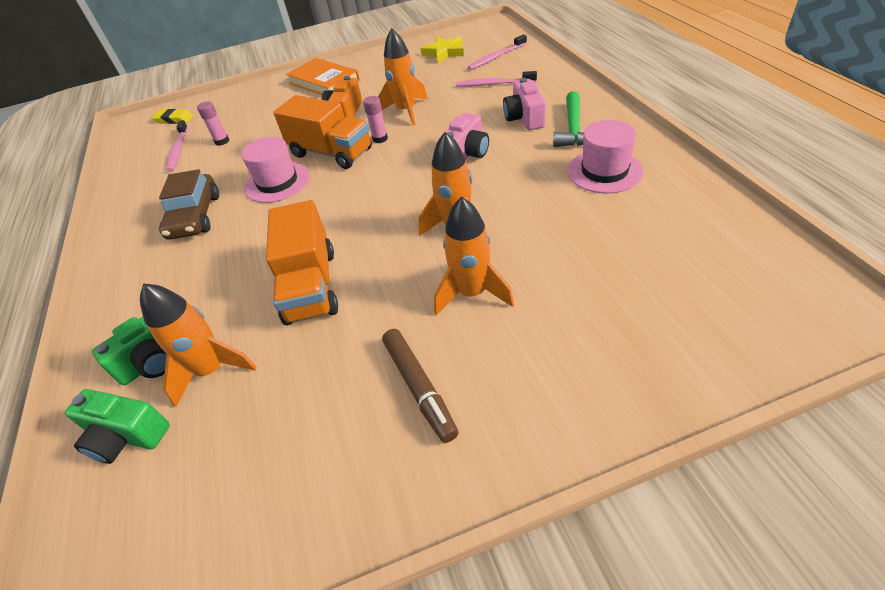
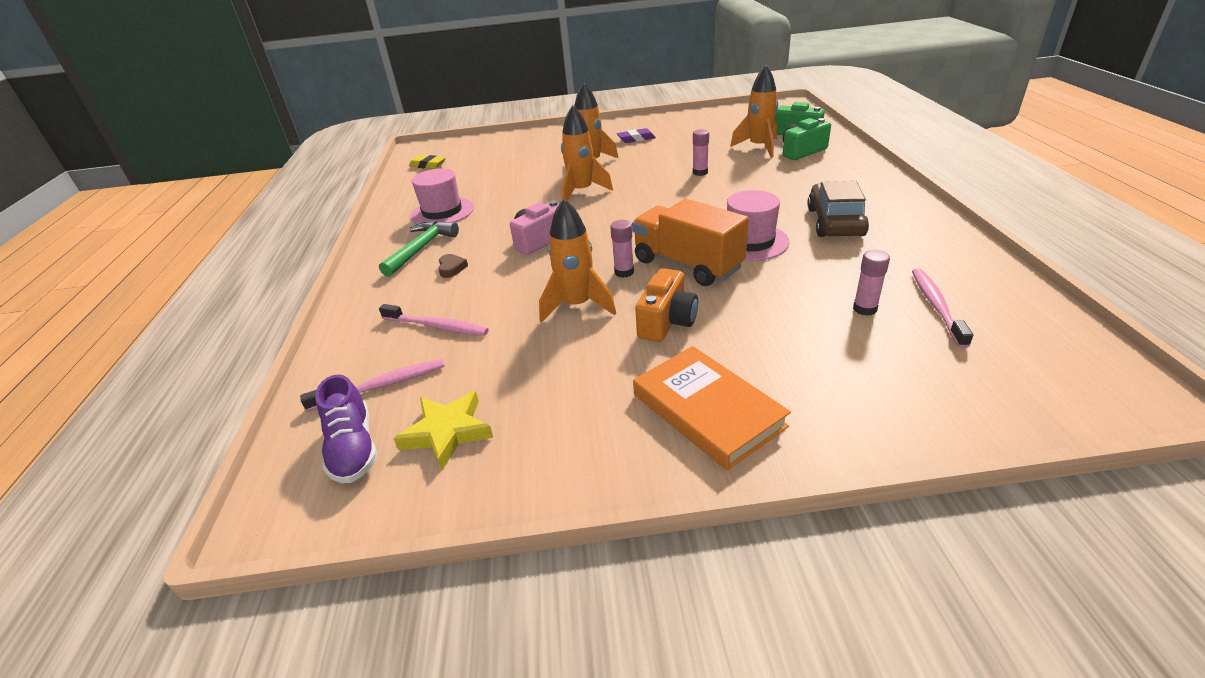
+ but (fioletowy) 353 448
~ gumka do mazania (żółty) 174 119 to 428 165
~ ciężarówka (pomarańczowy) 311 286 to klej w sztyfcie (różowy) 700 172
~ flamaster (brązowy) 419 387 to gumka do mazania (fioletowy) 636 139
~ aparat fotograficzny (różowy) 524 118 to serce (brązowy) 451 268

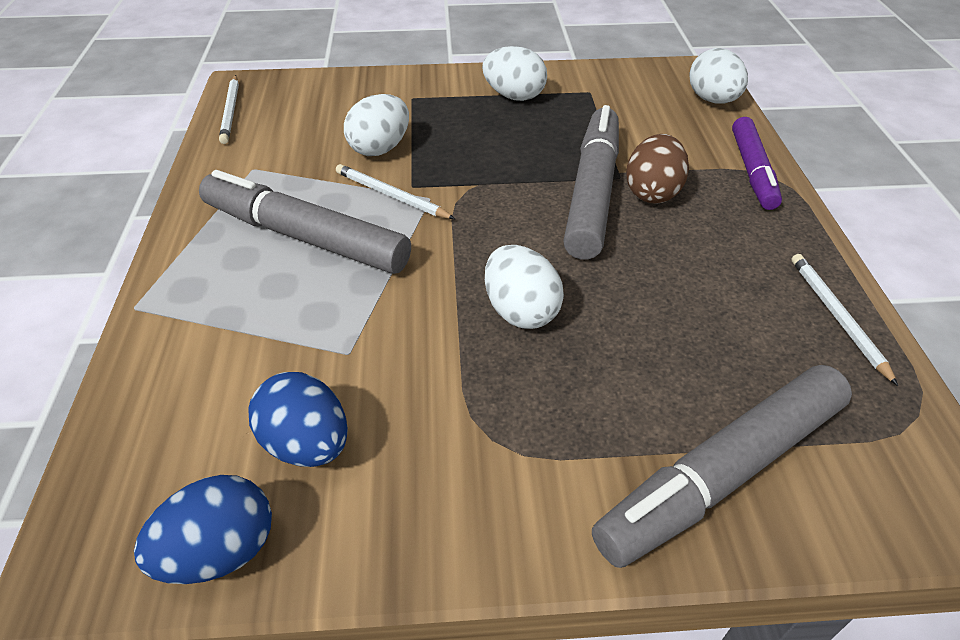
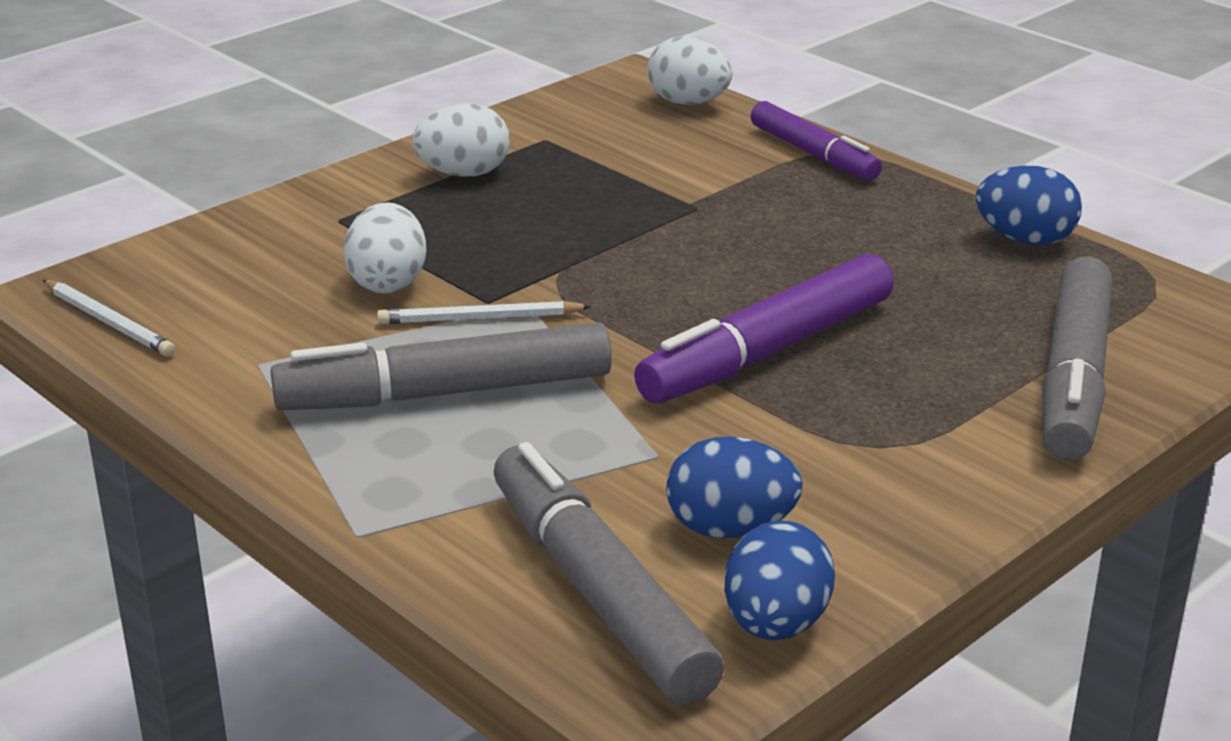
- jajko (brązowy) 652 192
~ flamaster (szary) 592 192 to 599 592
~ jajko (biały) 520 311 to flamaster (fioletowy) 767 351
~ ołówek (biały) 837 317 to jajko (niebieski) 1025 239

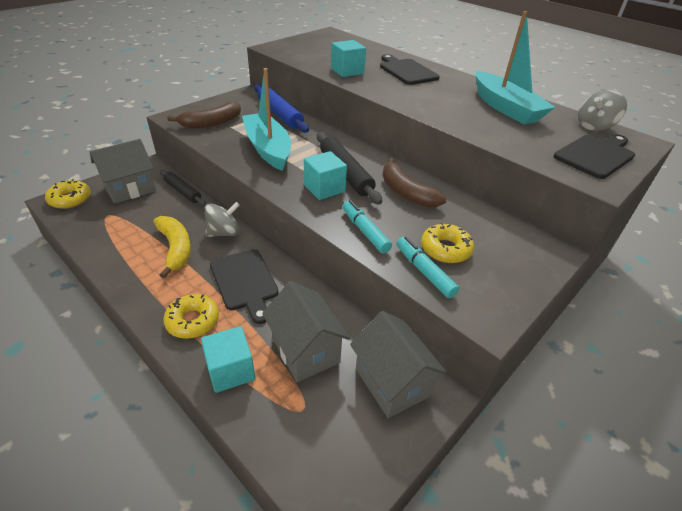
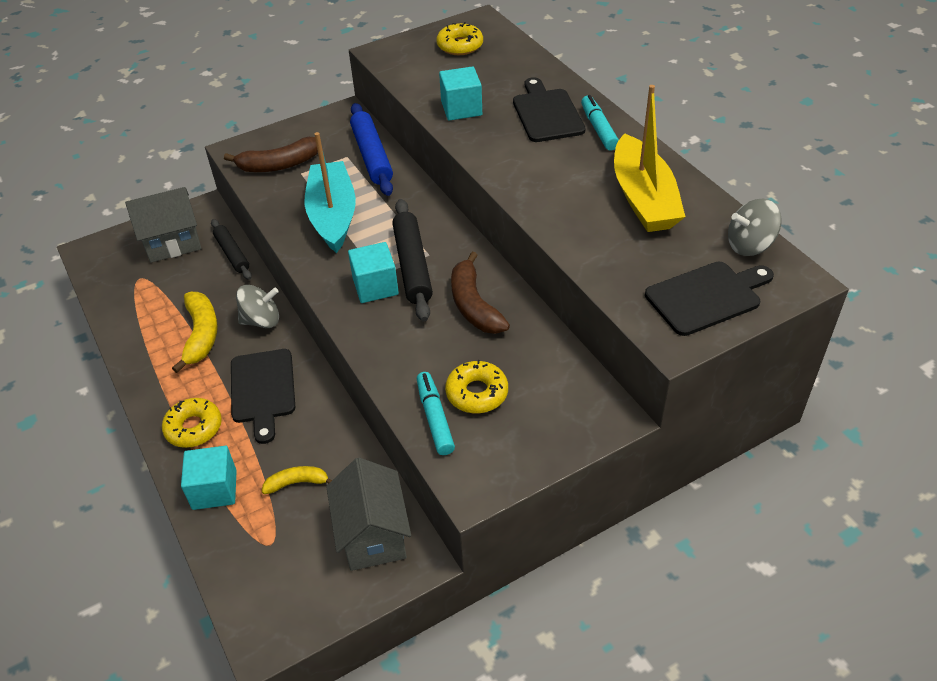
~ donut (żółty) 70 199 to 460 46
~ flamaster (turkusowy) 365 231 to 598 129
~ domek (szary) 305 350 to banan (żółty) 297 483
~ łódka (turkusowy) 505 108 to łódka (żółty) 643 198

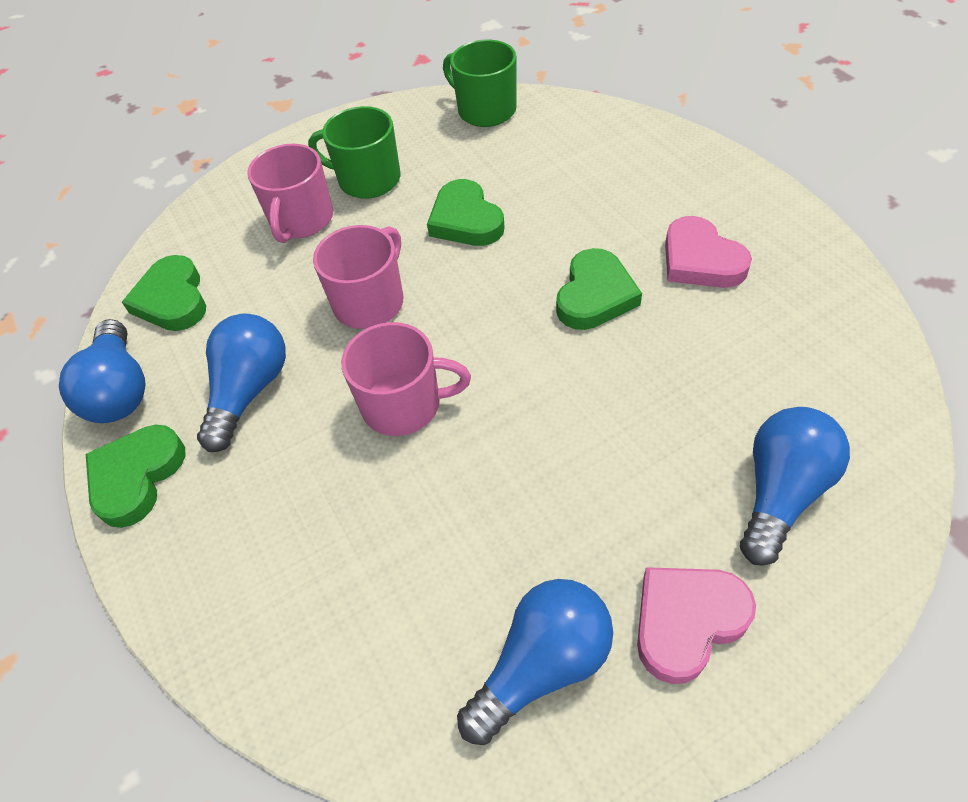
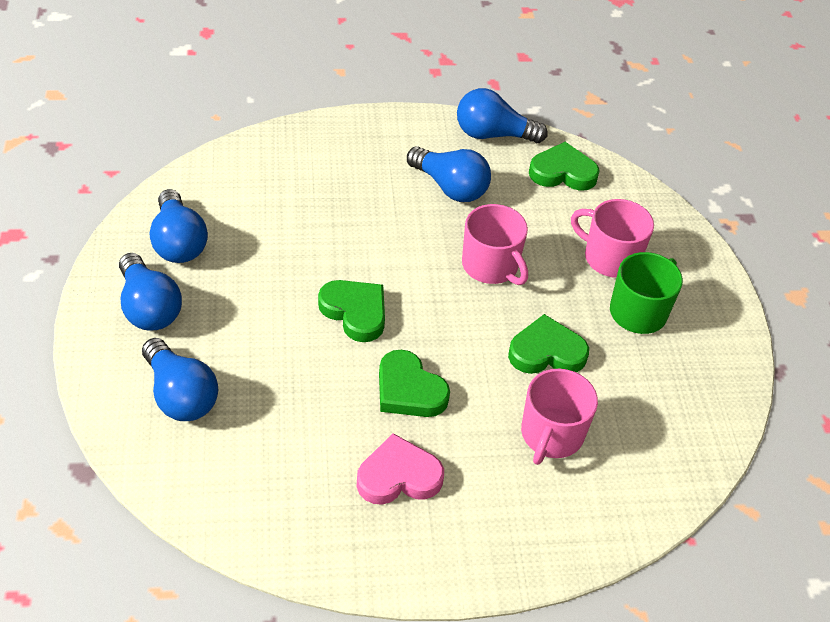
- kubek (zielony) 485 110
~ serce (zielony) 136 477 to 355 312
~ kubek (różowy) 404 405 to 551 435
~ serce (różowy) 687 621 to żarówka (niebieski) 149 308

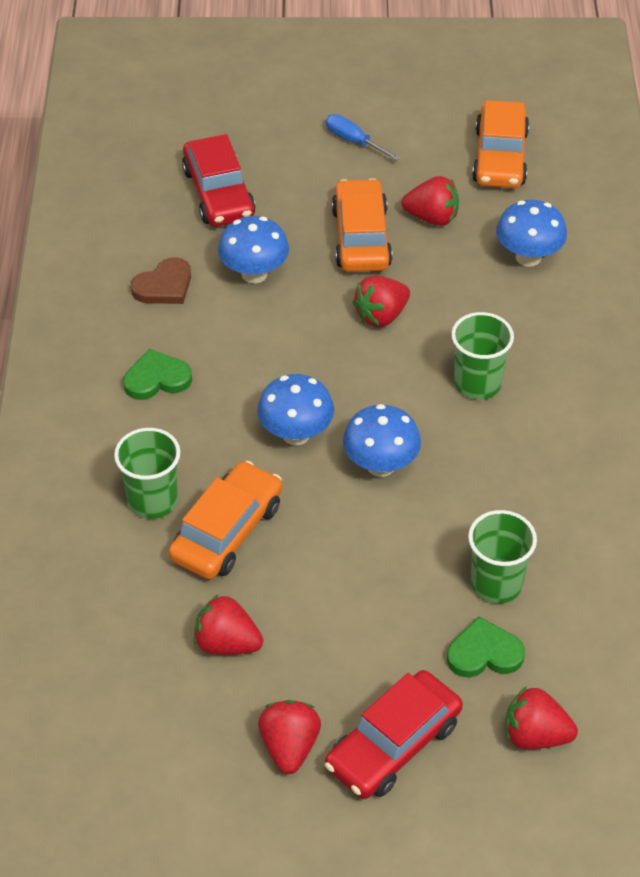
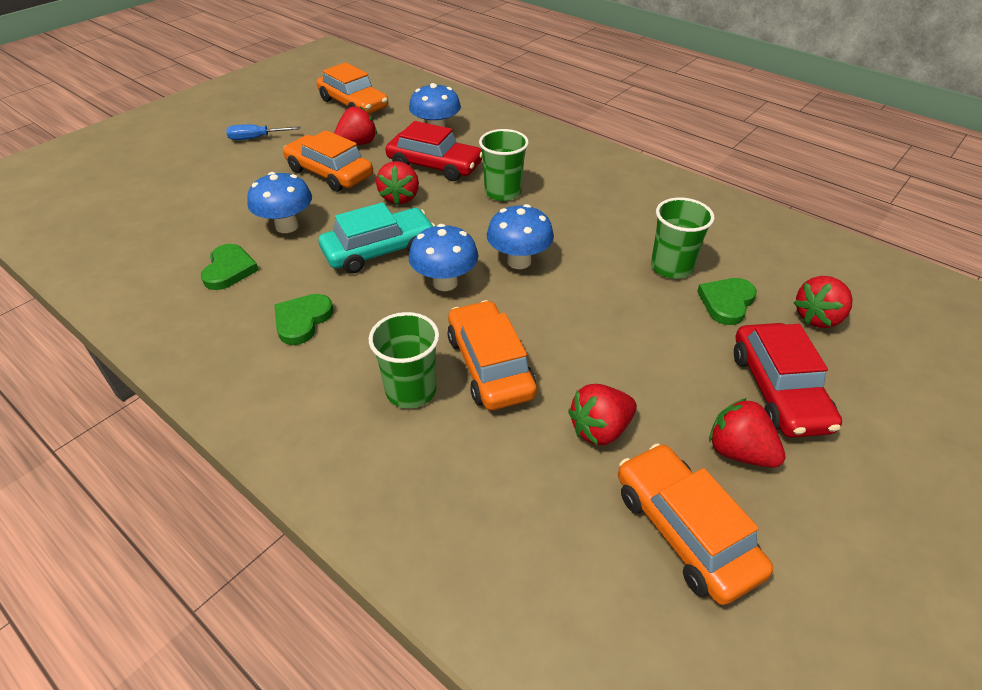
+ samochód (turkusowy) 379 250
+ samochód (pomarańczowy) 684 530
~ samochód (czerwony) 218 193 to 434 165
~ serce (brązowy) 164 286 to serce (zielony) 229 270

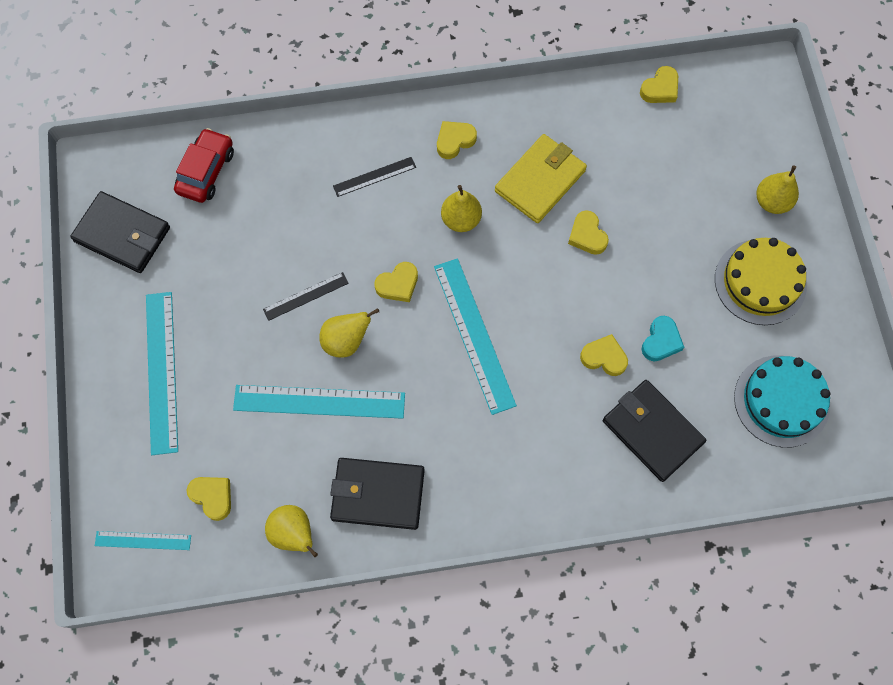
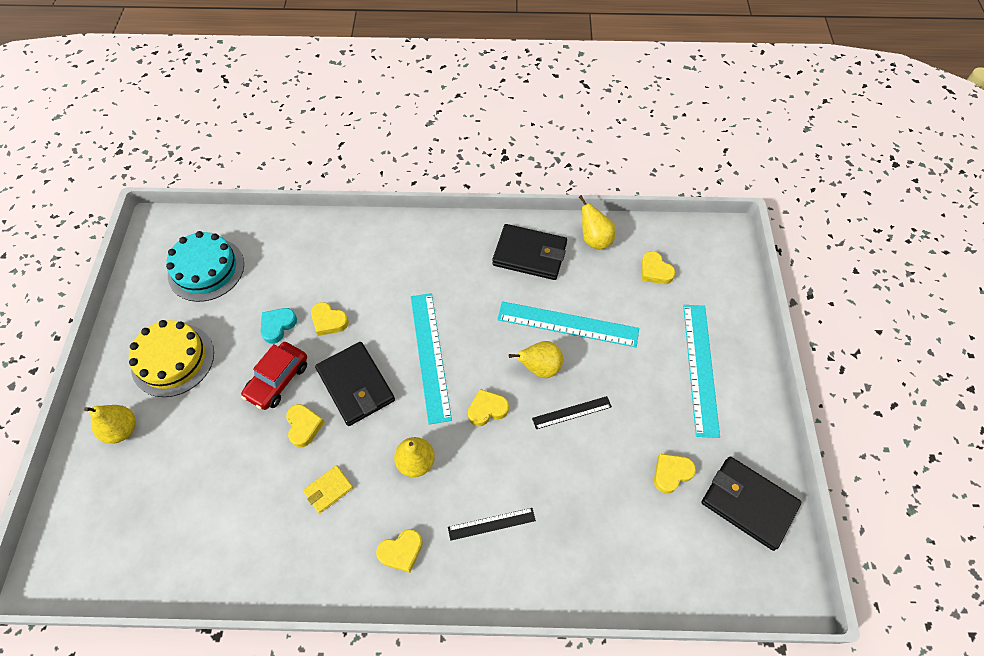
- linijka (turkusowy) 143 540
~ samochód (czerwony) 206 171 to 278 380
~ portfel (czarny) 652 431 to 356 385
~ serce (żółty) 660 89 to 671 473
~ portfel (żółty) 540 181 = 328 490 x0.52

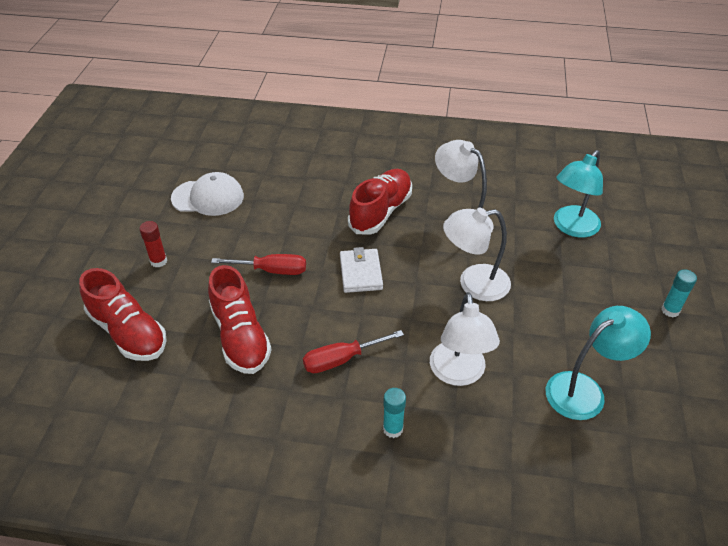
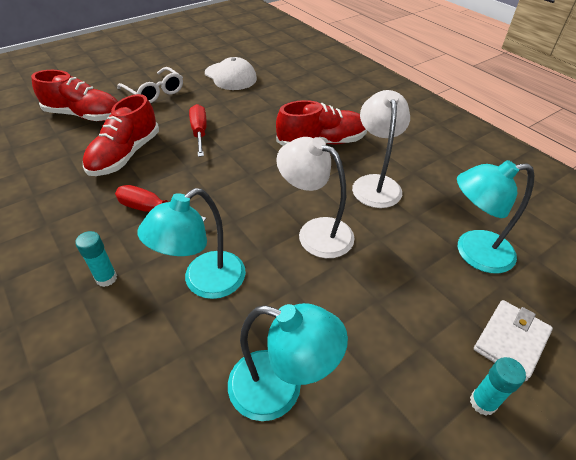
~ portfel (biały) 361 273 to 511 341
~ klej w sztyfcie (czerwony) 158 261 to okulary (biały) 154 92
~ lampka (biały) 458 374 to lampka (turkusowy) 204 282
~ but (czerwony) 128 332 = 84 115 75 degrees counterclockwise
~ śrubokręt (czerwony) 271 270 = 199 132 150 degrees counterclockwise

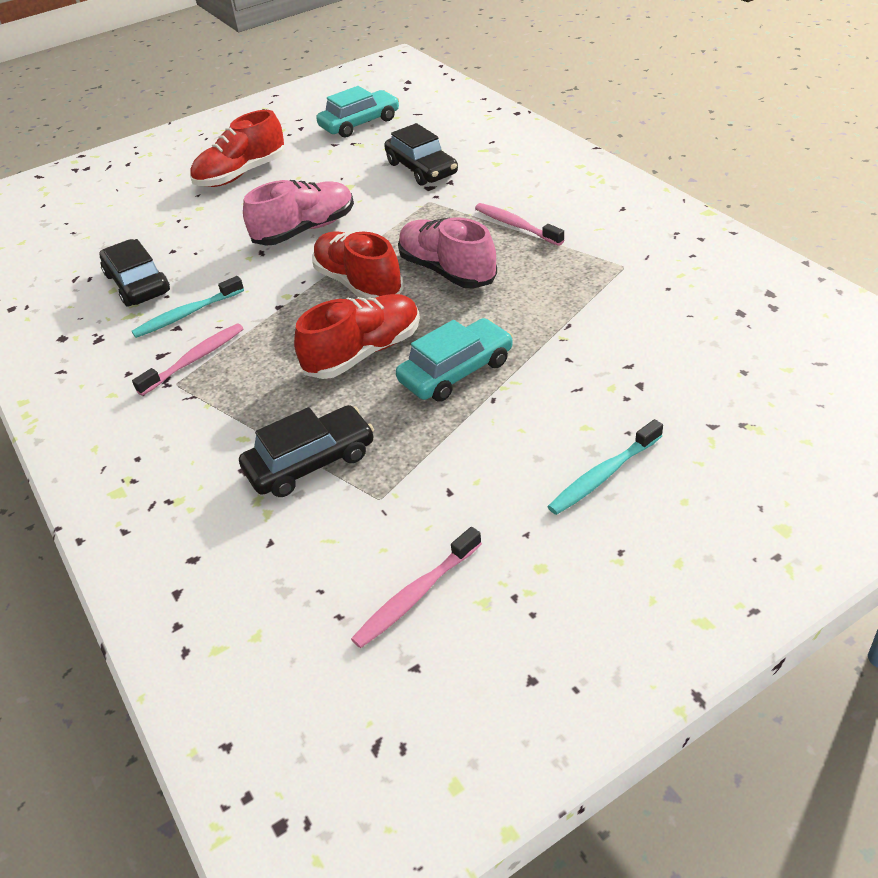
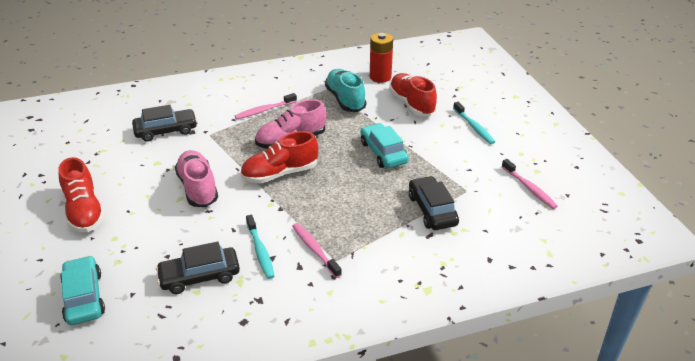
+ but (turkusowy) 345 99
+ bateria (czerwony) 380 77
~ but (czerwony) 364 353 to 411 104
~ samochód (turkusowy) 360 123 to 84 297

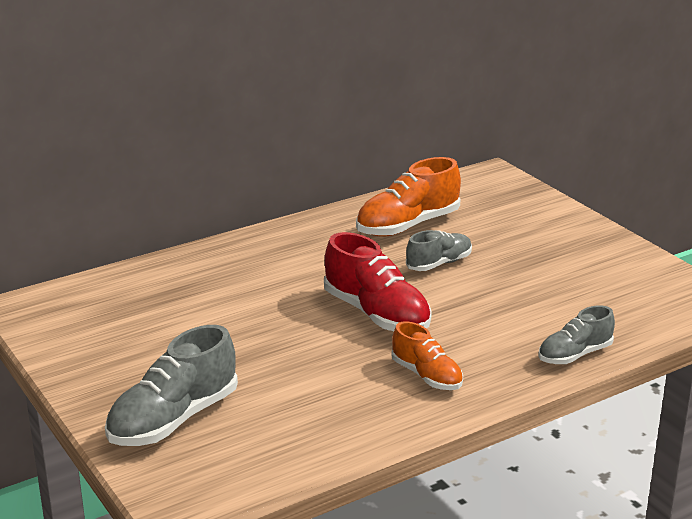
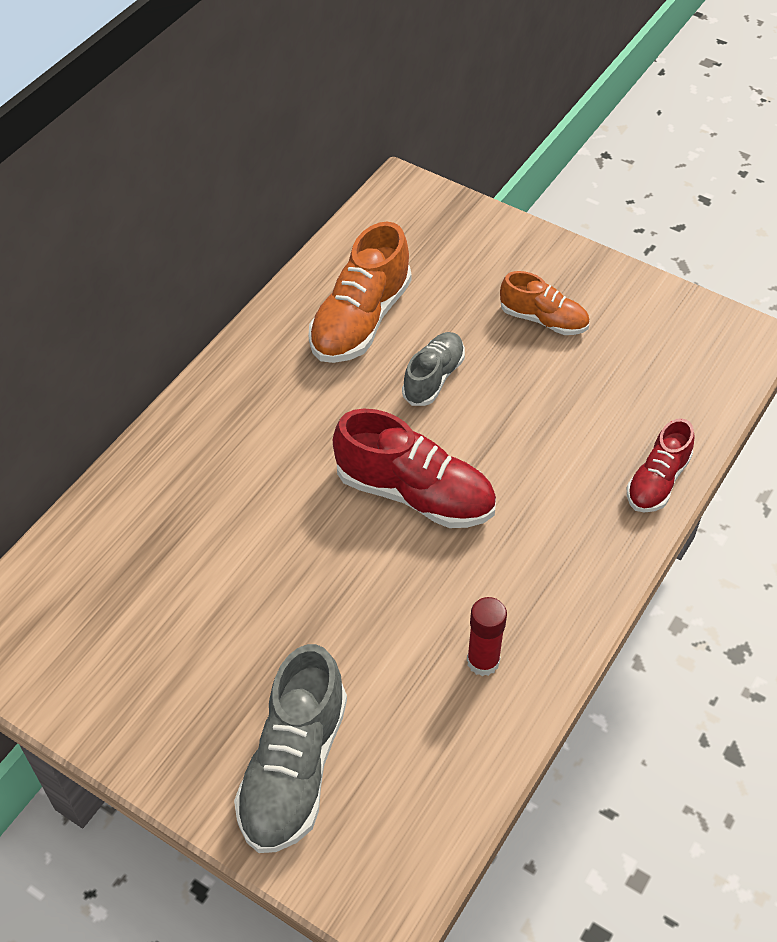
+ klej w sztyfcie (czerwony) 483 661
~ but (pomarańczowy) 427 376 to 543 320
~ but (szary) 574 355 to but (czerwony) 657 481

